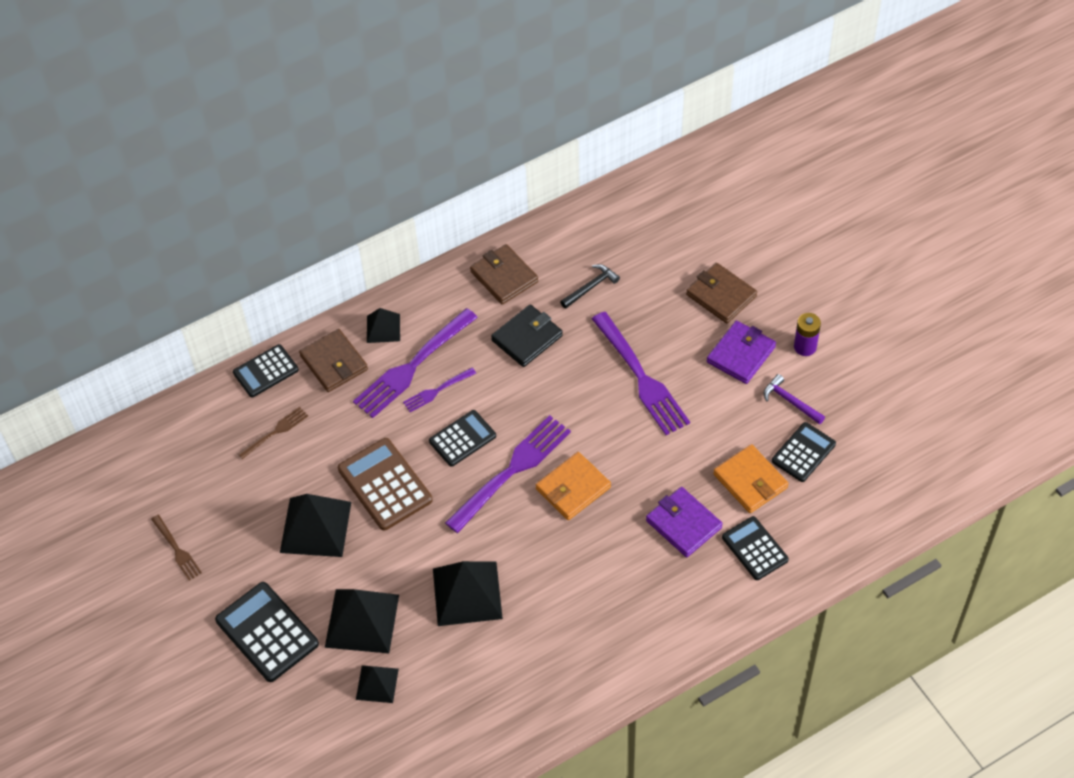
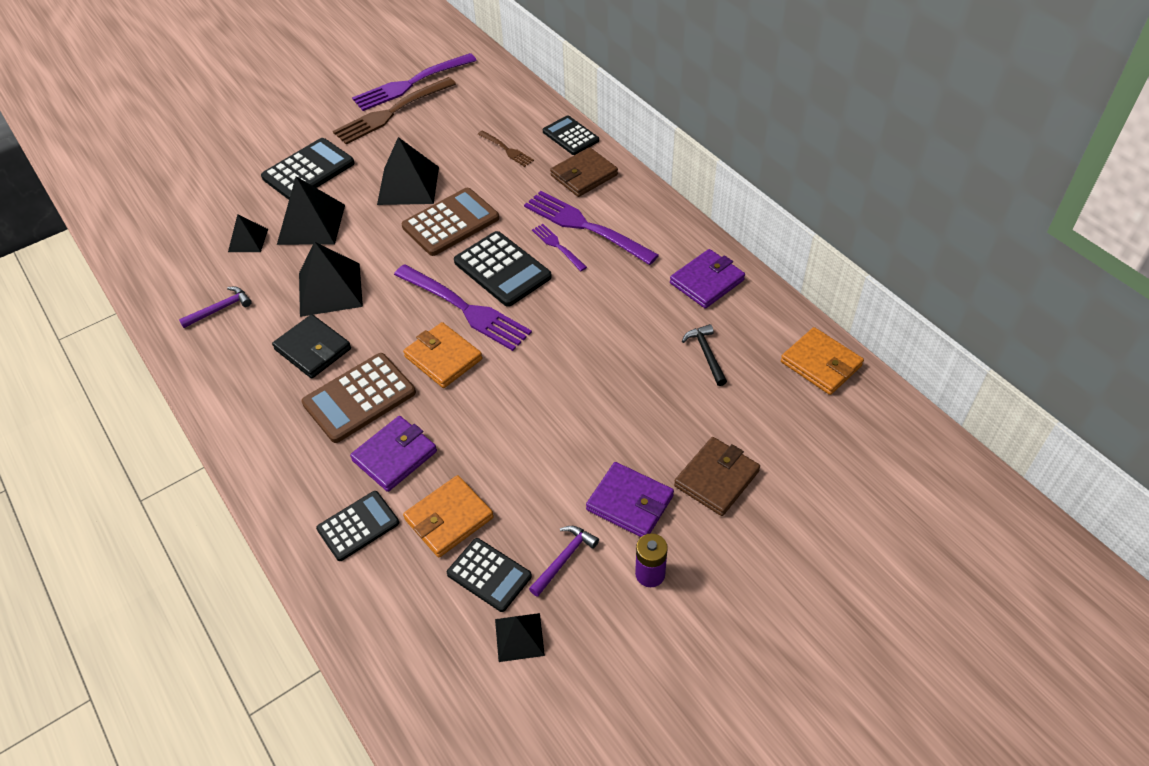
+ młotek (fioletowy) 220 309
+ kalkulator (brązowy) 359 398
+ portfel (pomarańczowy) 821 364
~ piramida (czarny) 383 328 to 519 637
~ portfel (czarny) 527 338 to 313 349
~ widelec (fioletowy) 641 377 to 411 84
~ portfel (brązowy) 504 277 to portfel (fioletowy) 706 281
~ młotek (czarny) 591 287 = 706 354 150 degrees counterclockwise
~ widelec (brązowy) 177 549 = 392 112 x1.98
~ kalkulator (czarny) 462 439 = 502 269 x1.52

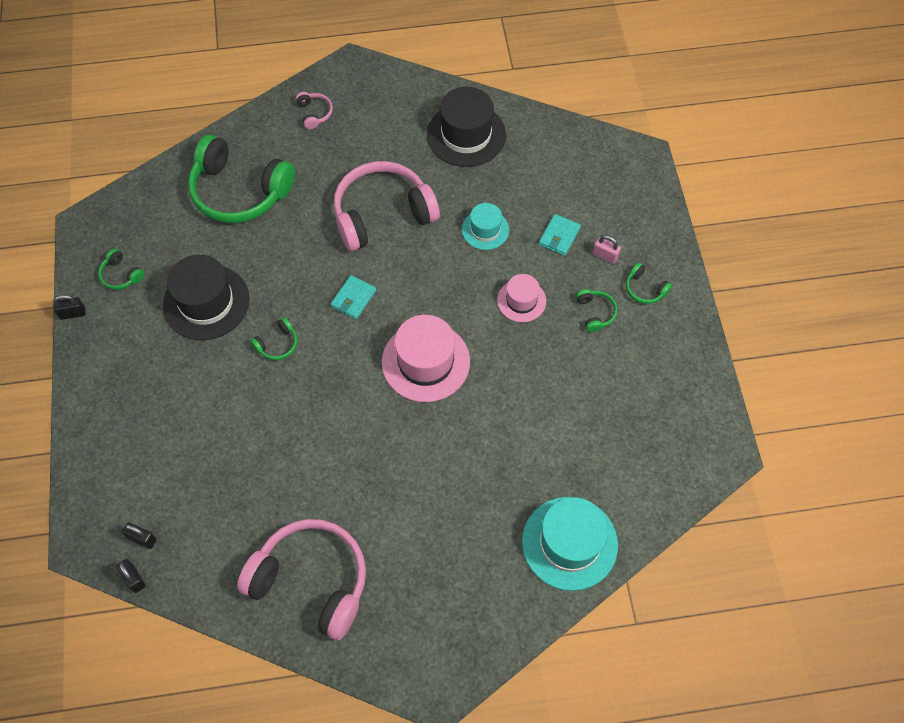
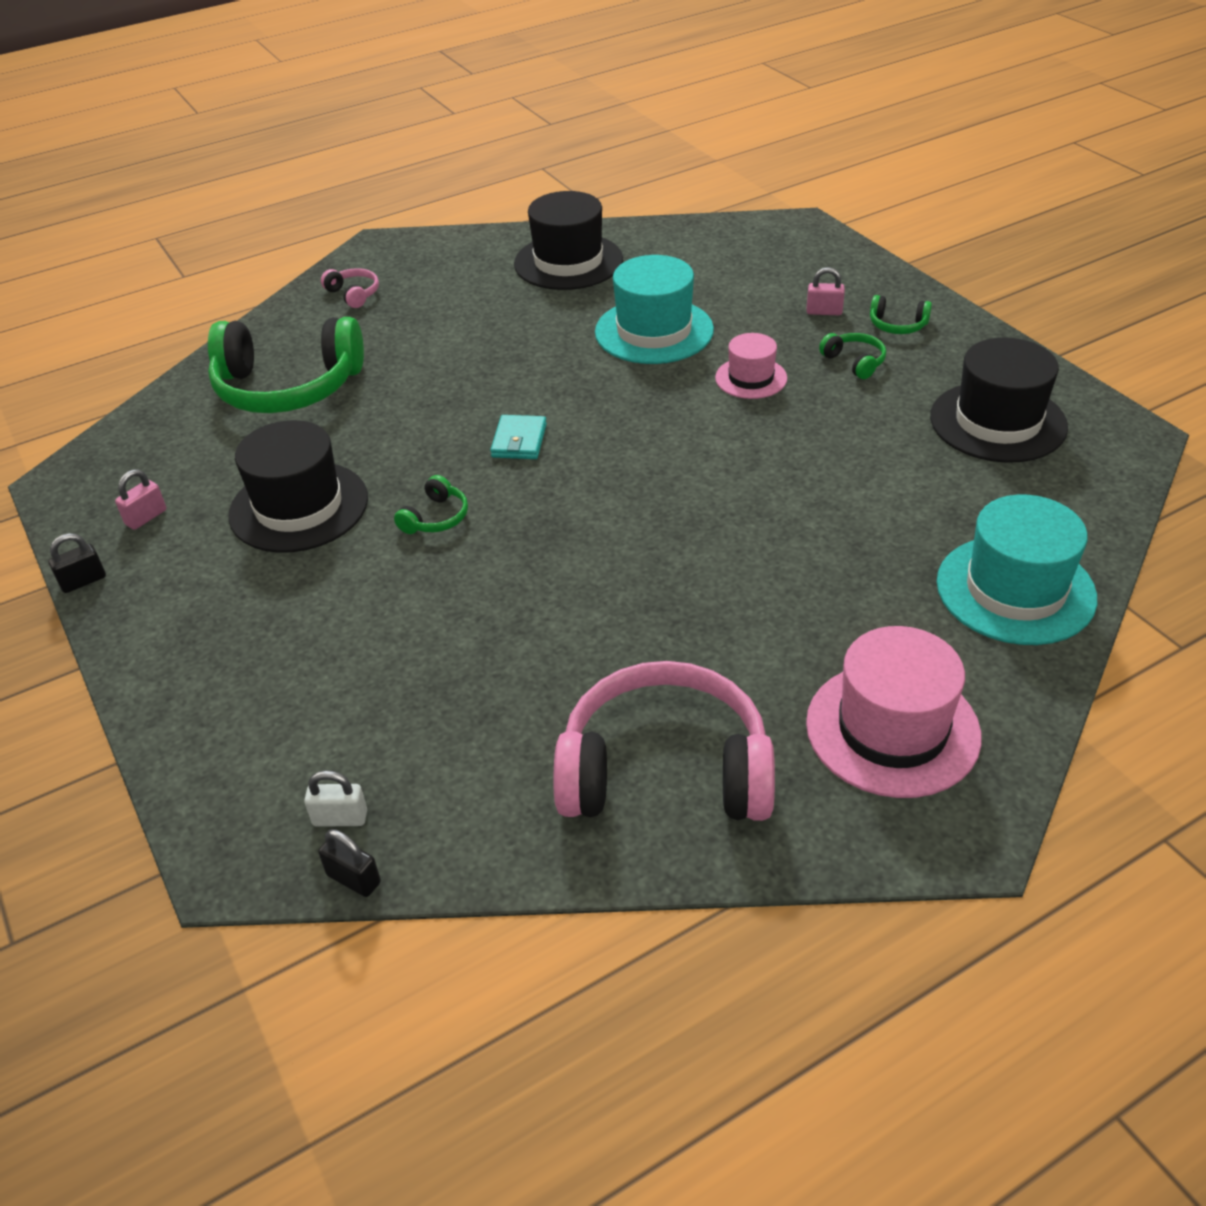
- słuchawki (różowy) 382 214
- portfel (turkusowy) 559 236
+ kapelusz (czarny) 998 422
~ kapelusz (różowy) 425 362 to 892 729
~ słuchawki (zielony) 121 275 to kłódka (różowy) 146 517
~ kłódka (czarny) 142 539 to kłódka (biały) 340 818
~ kapelusz (turkusowy) 485 230 = 654 331 x1.75

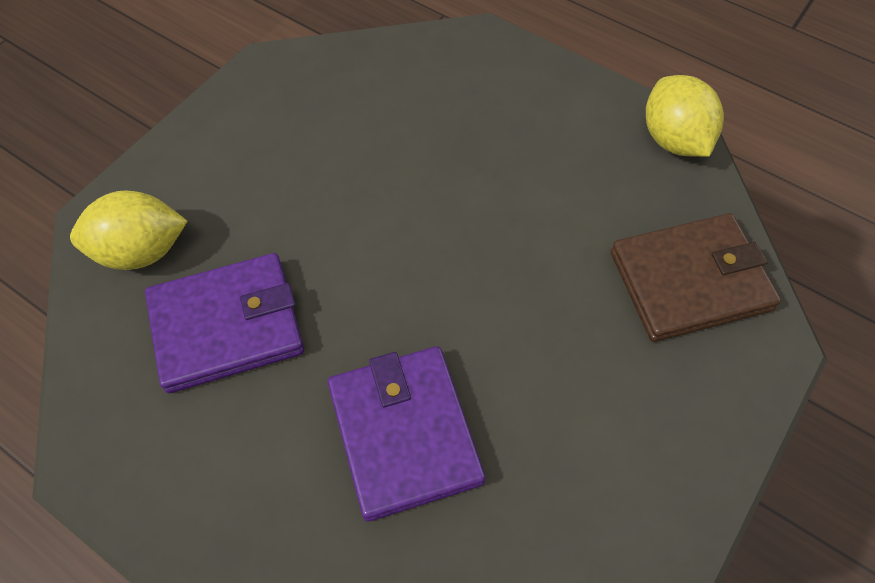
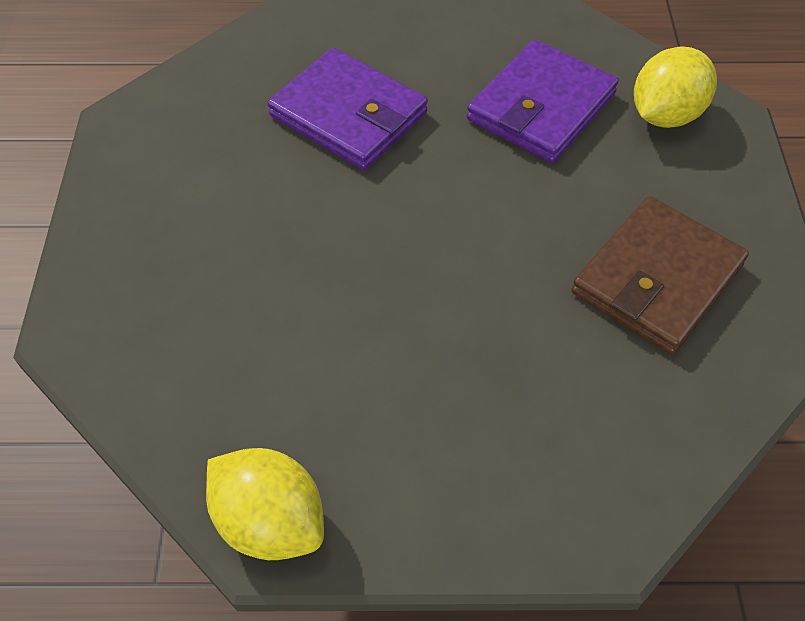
~ portfel (brązowy) 690 281 to 657 279

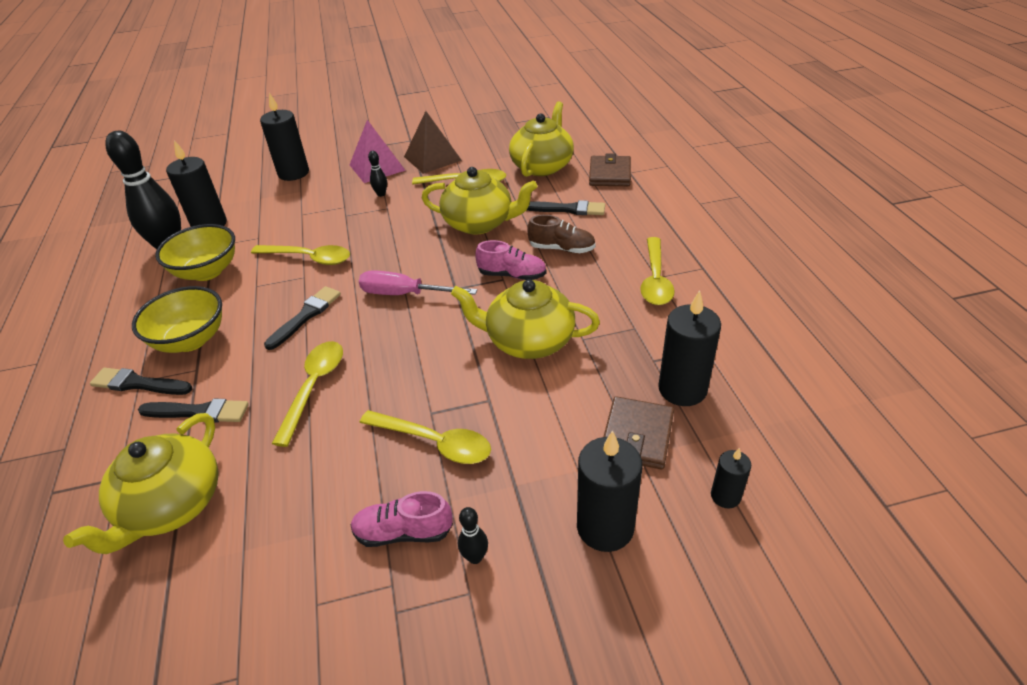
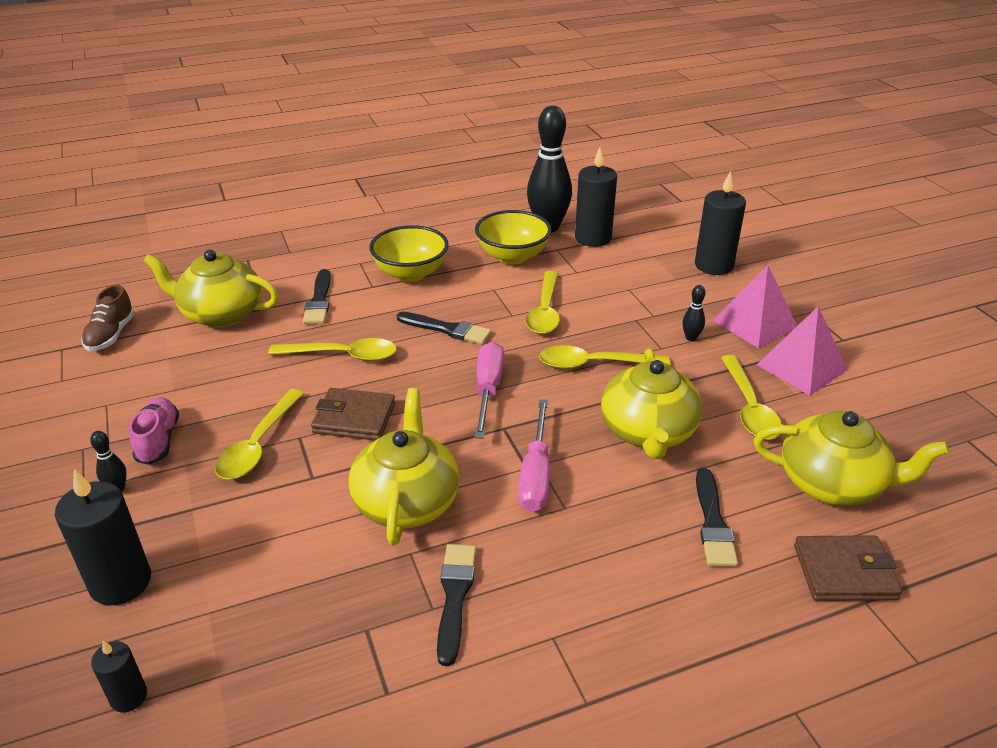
- świeca (czarny) 682 389
~ pędzel (czarny) 138 384 to 455 596
~ but (brązowy) 561 249 to 111 335
~ portfel (brązowy) 637 436 to 354 418
~ łyżka (żółty) 655 280 to 594 364
~ but (różowy) 512 275 to śrubokręt (różowy) 536 475
~ piramida (brązowy) 432 158 to piramida (różowy) 801 367

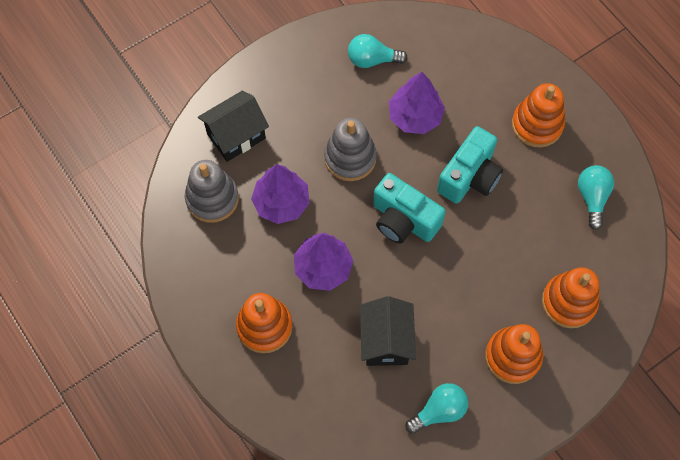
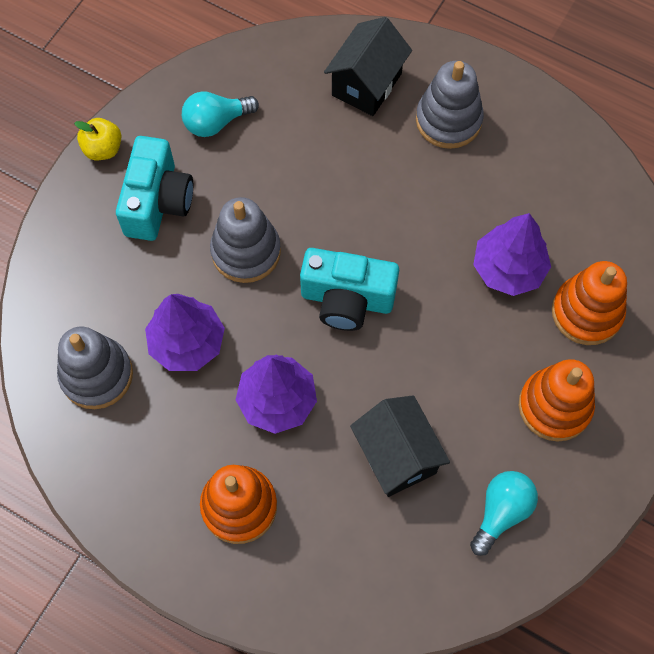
- żarówka (turkusowy) 592 198
+ jabłko (żółty) 103 149
~ domek (czarny) 236 136 to 366 84
~ drzewko (fioletowy) 415 116 to 508 269
~ aparat fotograficzny (turkusowy) 469 176 to 158 202
~ zabawka nakładanka (pomarańczowy) 537 124 to zabawka nakładanka (szary) 448 120

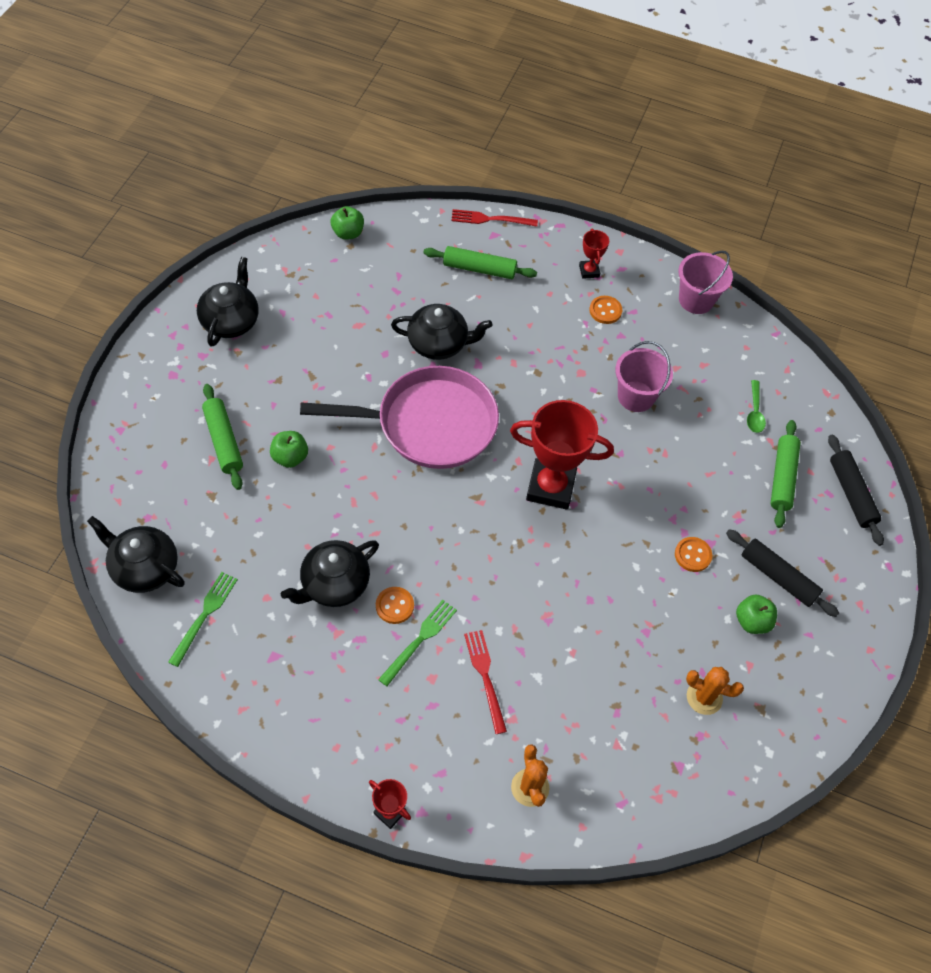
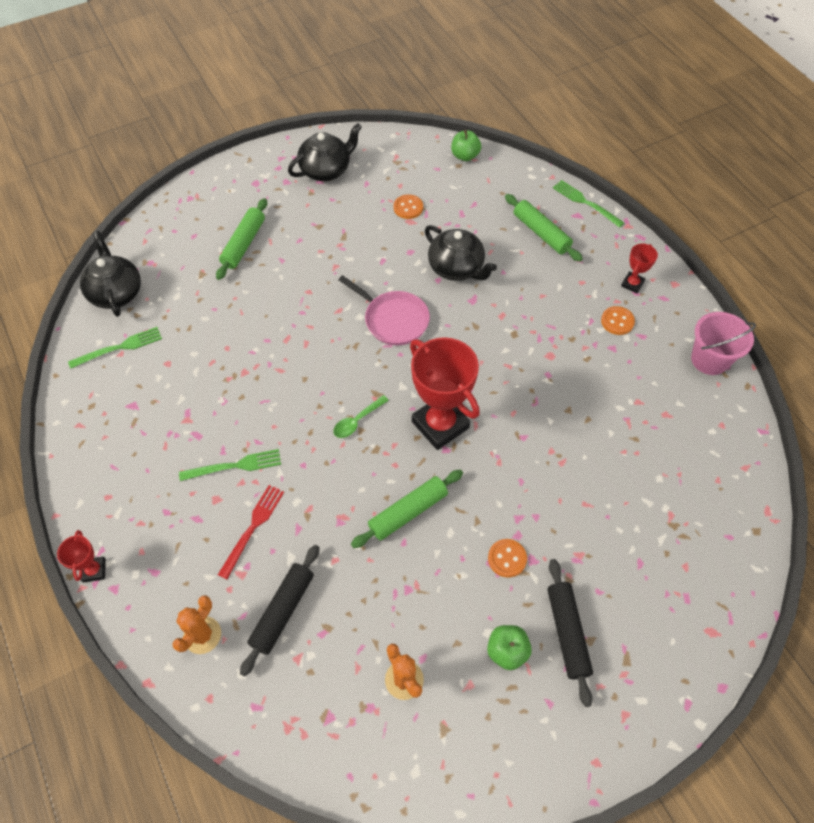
- jabłko (zielony) 290 457
- imbryk (czarny) 334 584
- wiadro (różowy) 636 396
~ guzik (pomarańczowy) 394 606 to 408 208
~ łyżka (zielony) 754 412 to 357 421
~ wałek do ciasta (zielony) 782 477 to 408 512
~ wałek do ciasta (czarny) 851 494 to 283 611
~ widelec (czerwony) 489 219 to widelec (zielony) 585 202
~ patelnia (różowy) 429 424 = 393 320 x0.58

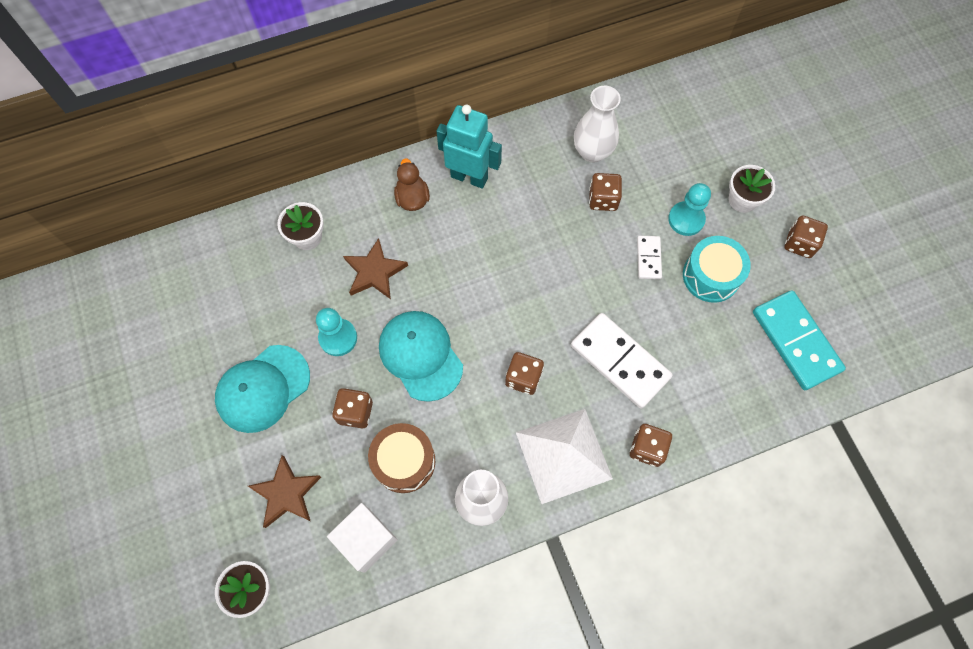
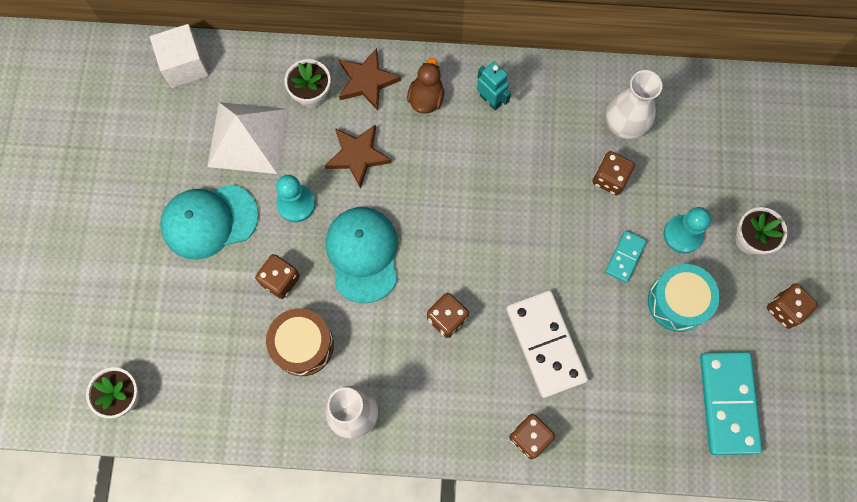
~ gwiazda (brązowy) 286 493 to 367 81
~ sześcian (biały) 366 539 to 185 65
~ piramida (biały) 564 455 to 248 137
~ kostka domina (biały) 648 258 to kostka domina (turkusowy) 625 257
~ robot (turkusowy) 469 177 = 490 100 x0.60

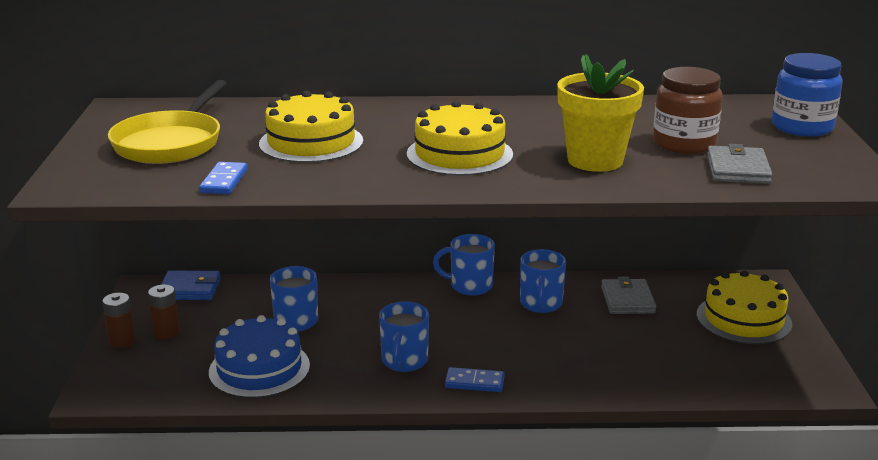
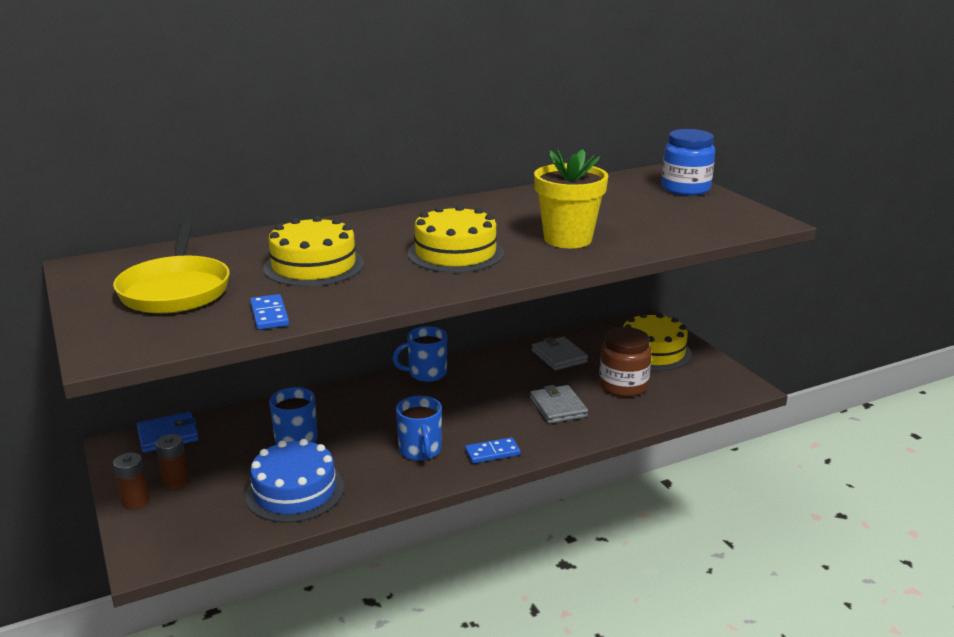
- kubek (niebieski) 541 304
~ słoik (brązowy) 684 144 to 623 386
~ portfel (szary) 737 169 to 558 407

